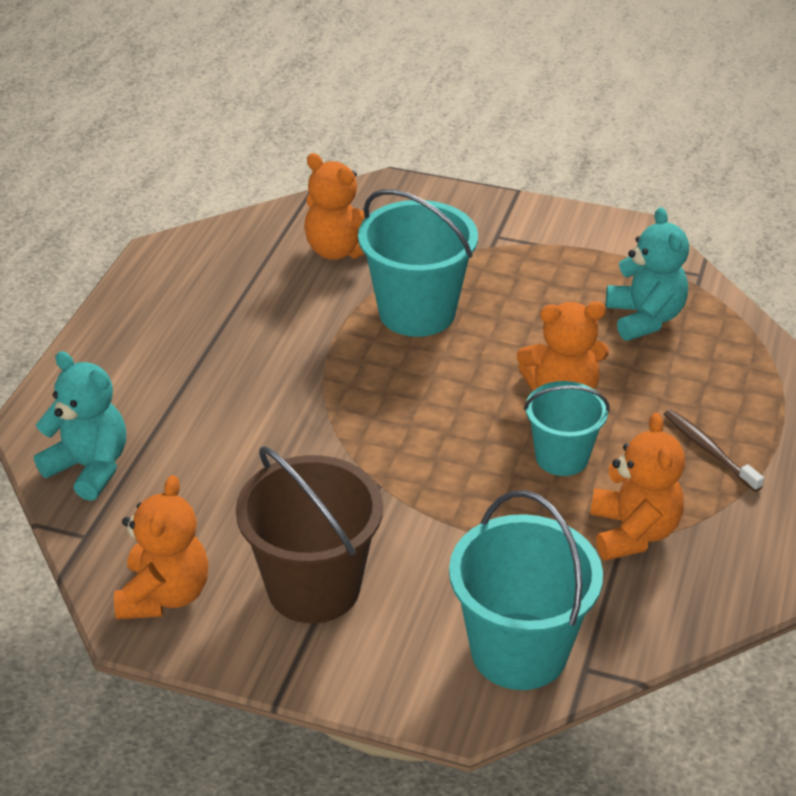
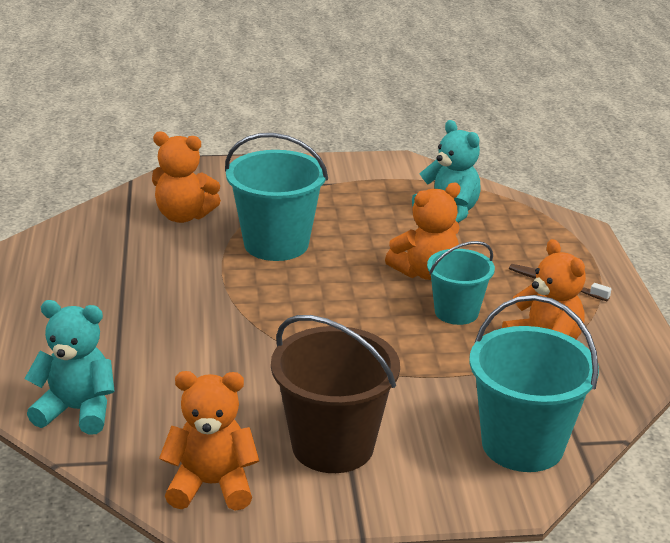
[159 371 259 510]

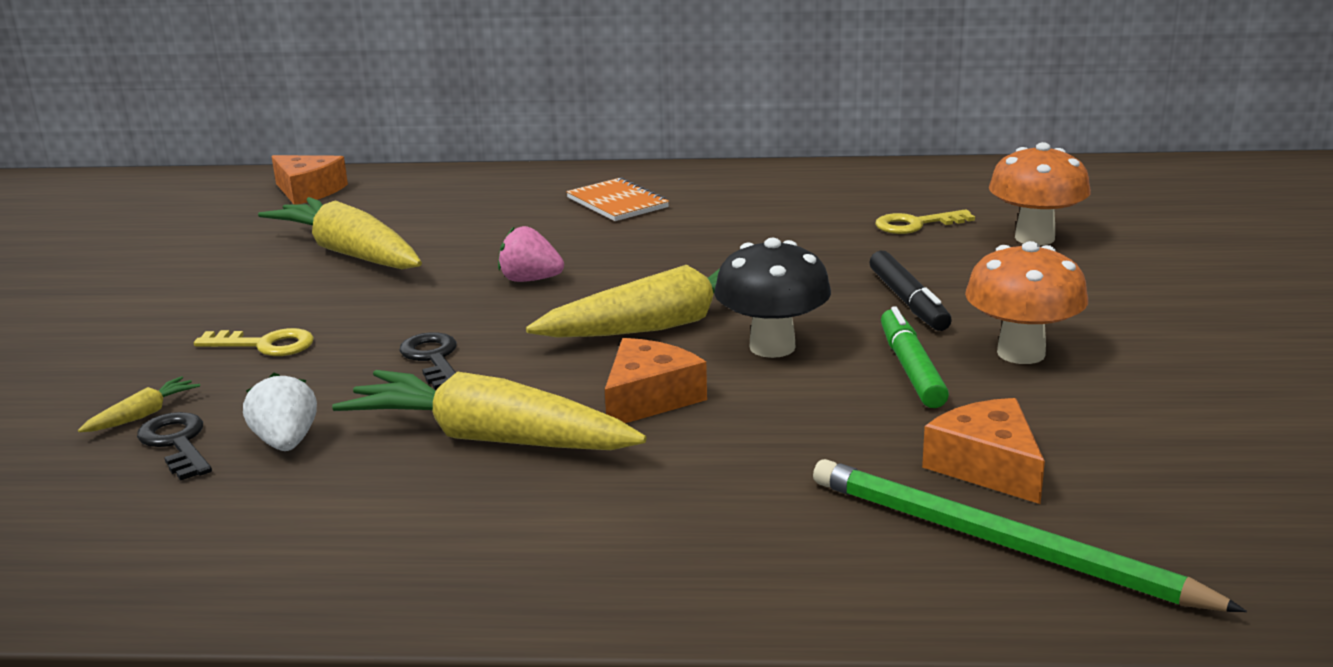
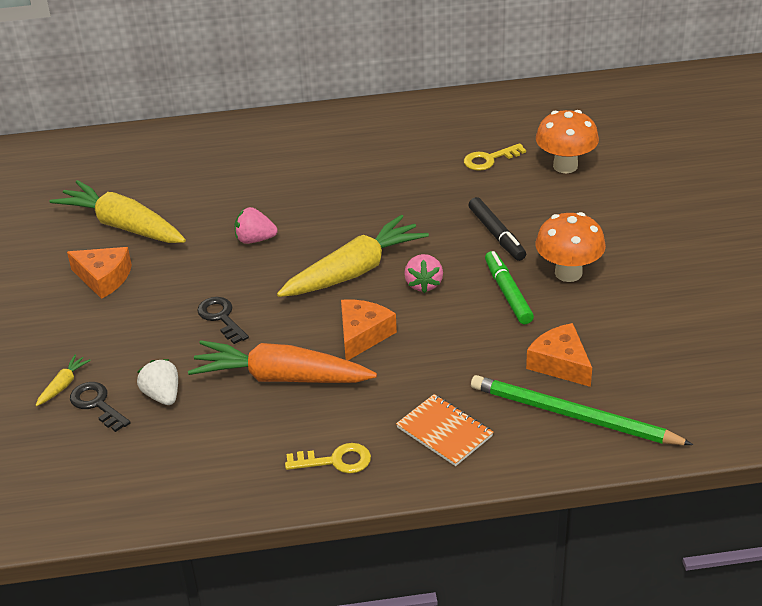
[285 443 371 474]
[67 247 132 299]
[188 340 377 383]
[396 394 493 466]
[404 254 443 293]

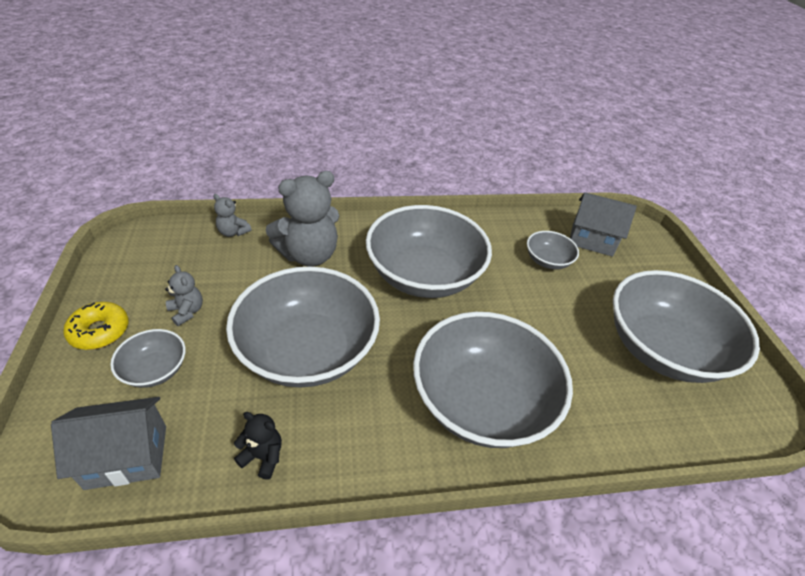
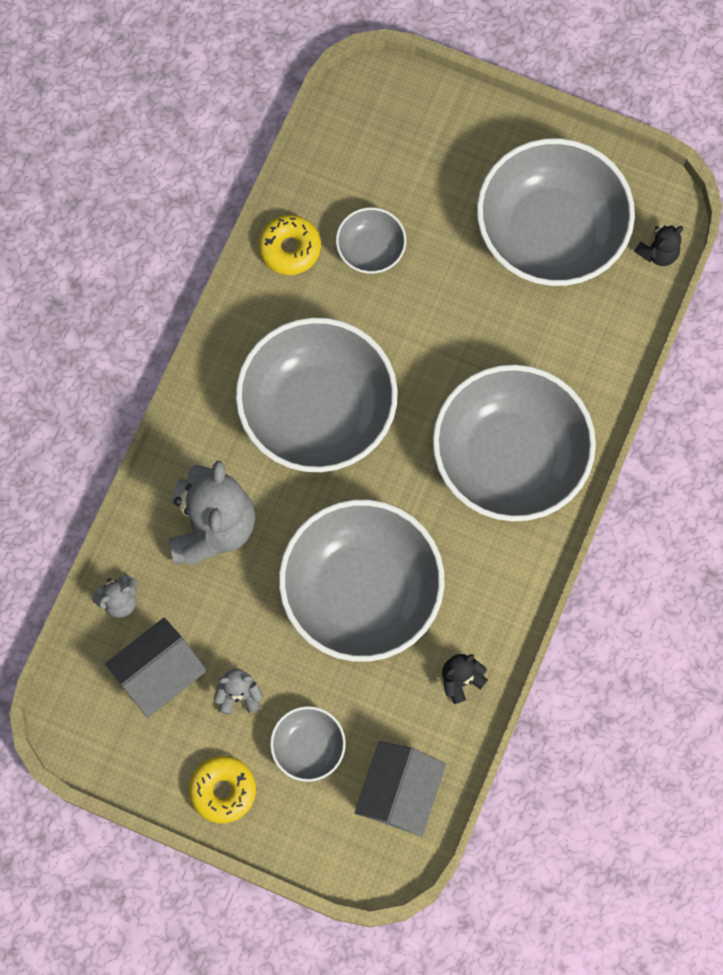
[105 618 207 718]
[259 215 321 275]
[634 225 683 266]

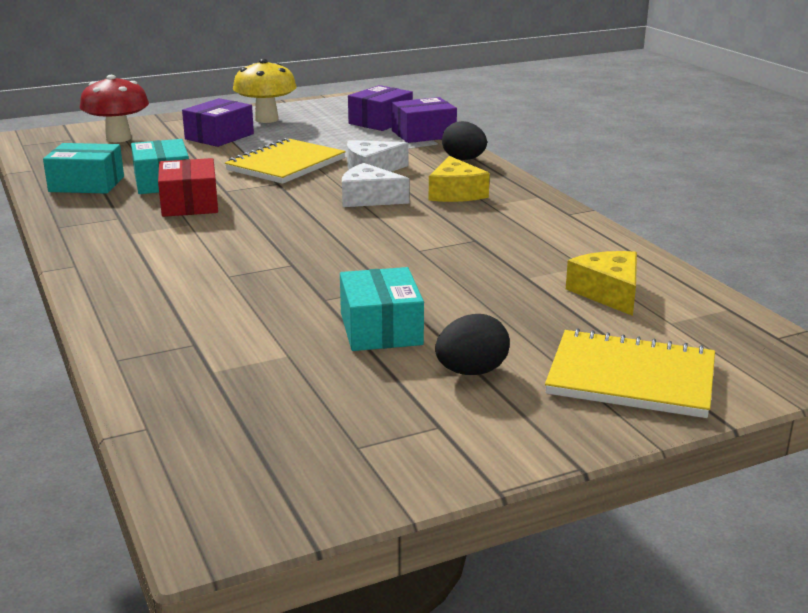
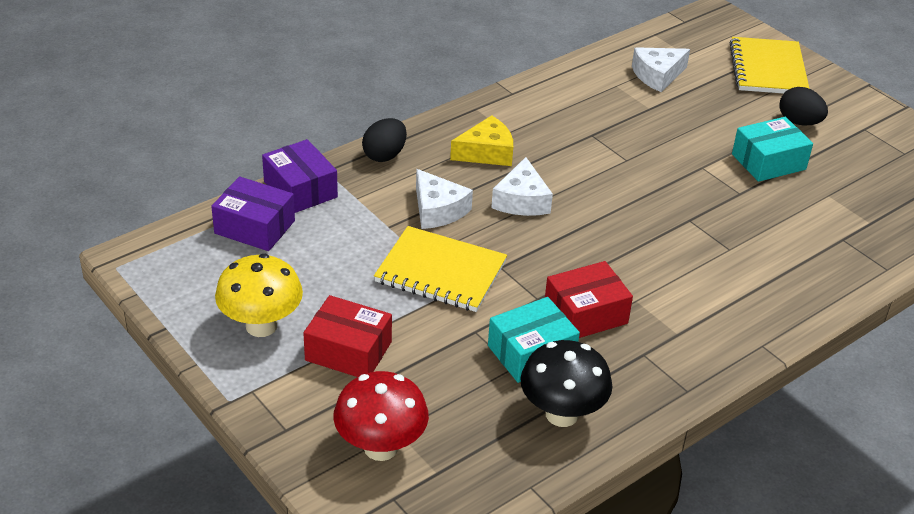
[520 340 613 427]
[303 295 392 377]
[632 47 690 92]

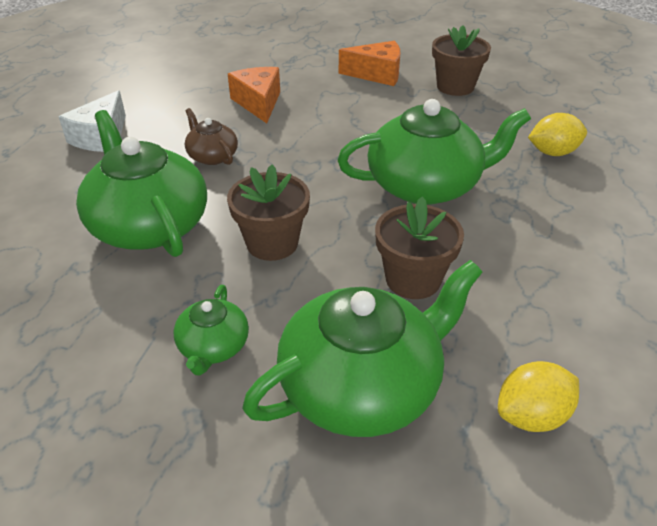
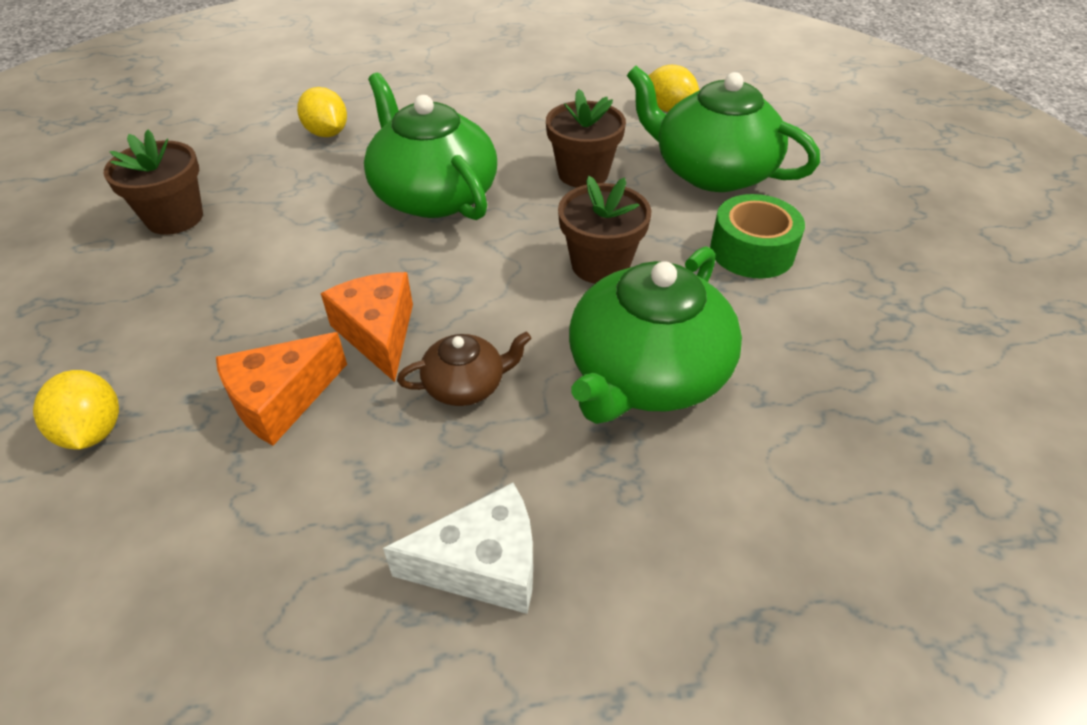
[710 194 805 278]
[397 332 531 406]
[321 272 413 382]
[33 370 119 450]

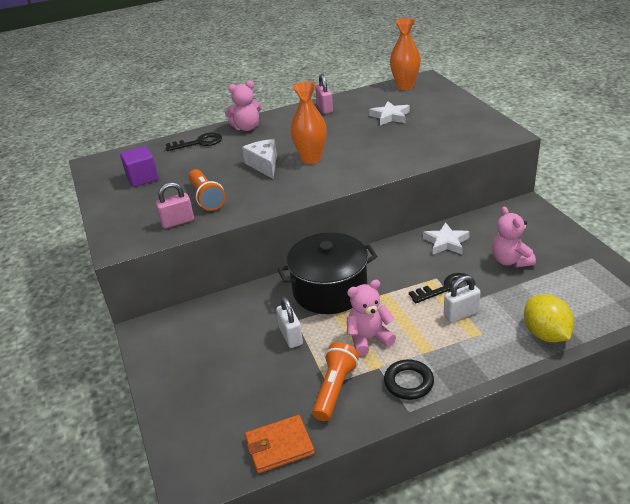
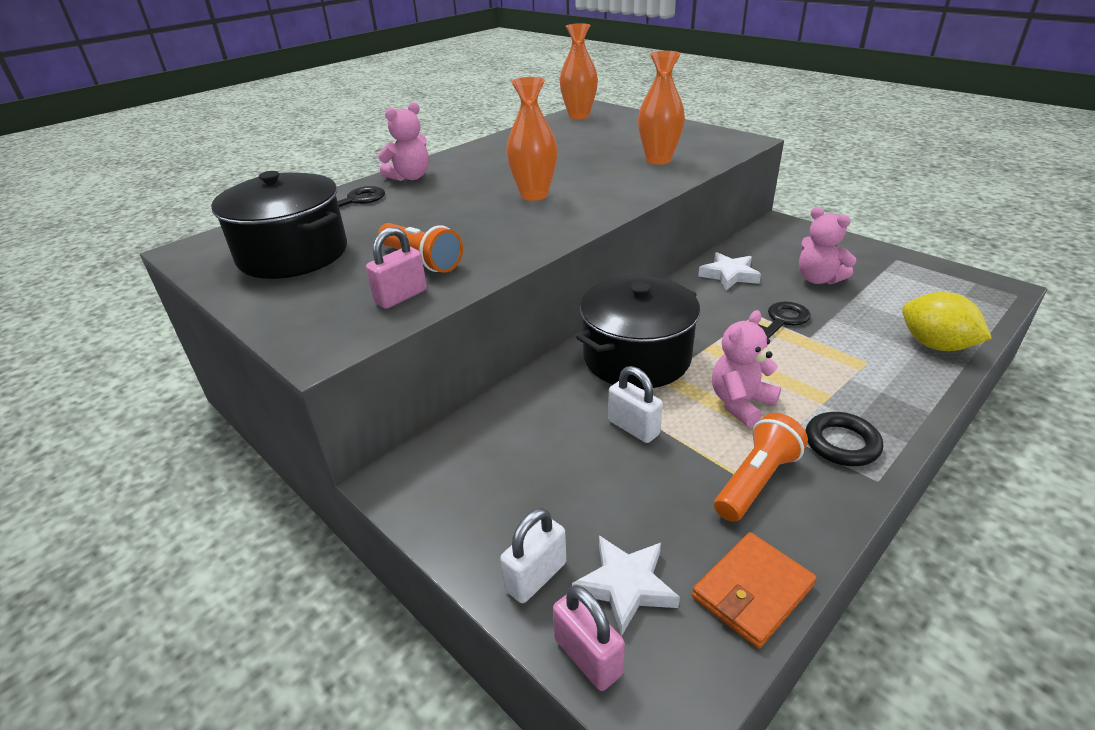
[211 171 347 279]
[242 139 277 179] (first image)
[714 413 808 522]
[553 585 625 691]
[572 535 680 637]
[500 508 566 603]
[638 51 685 164]

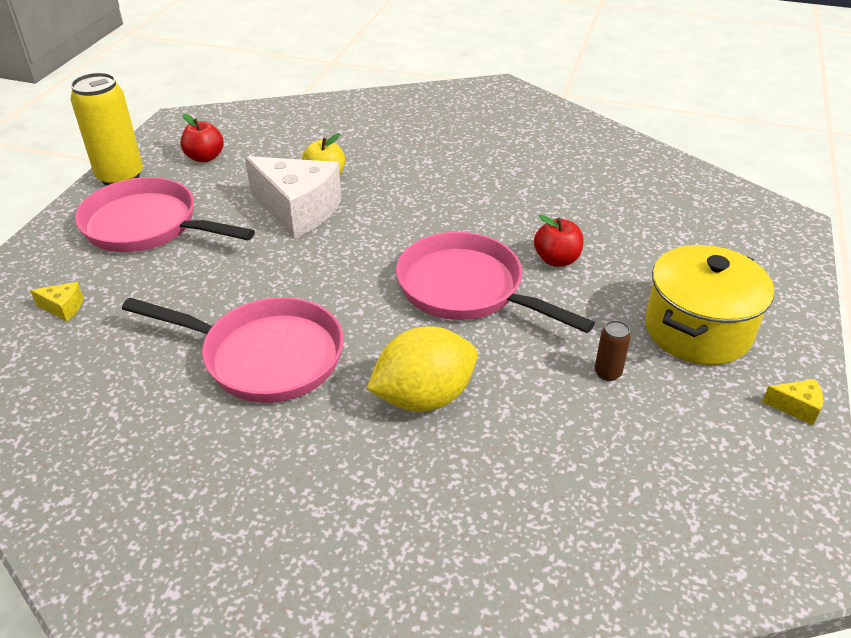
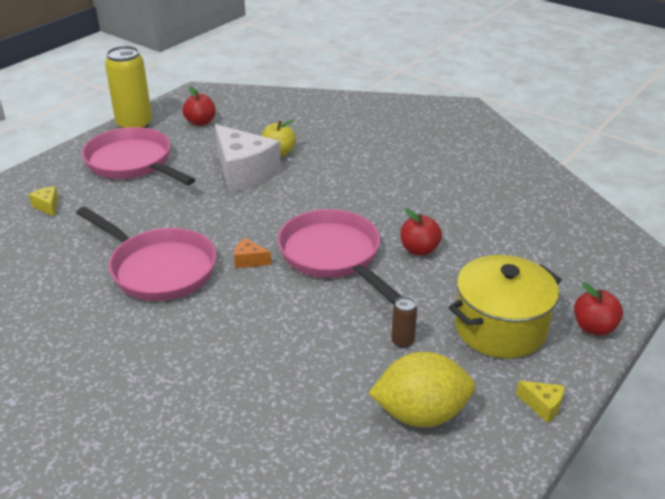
[29 186 59 217]
[368 352 475 427]
[234 238 272 268]
[574 282 623 336]

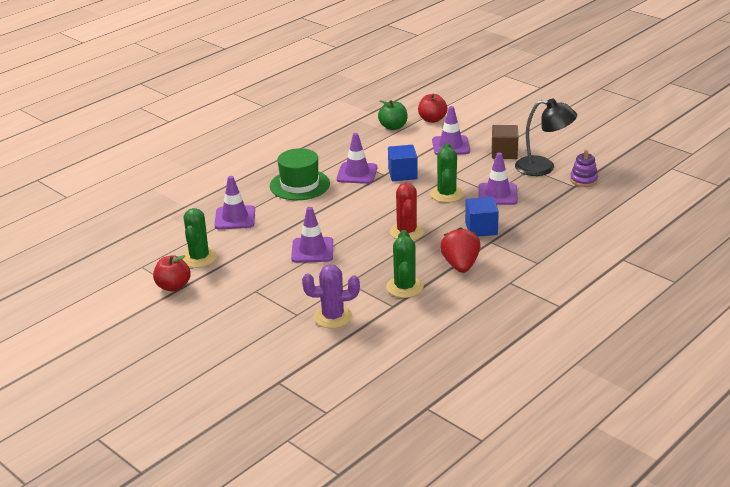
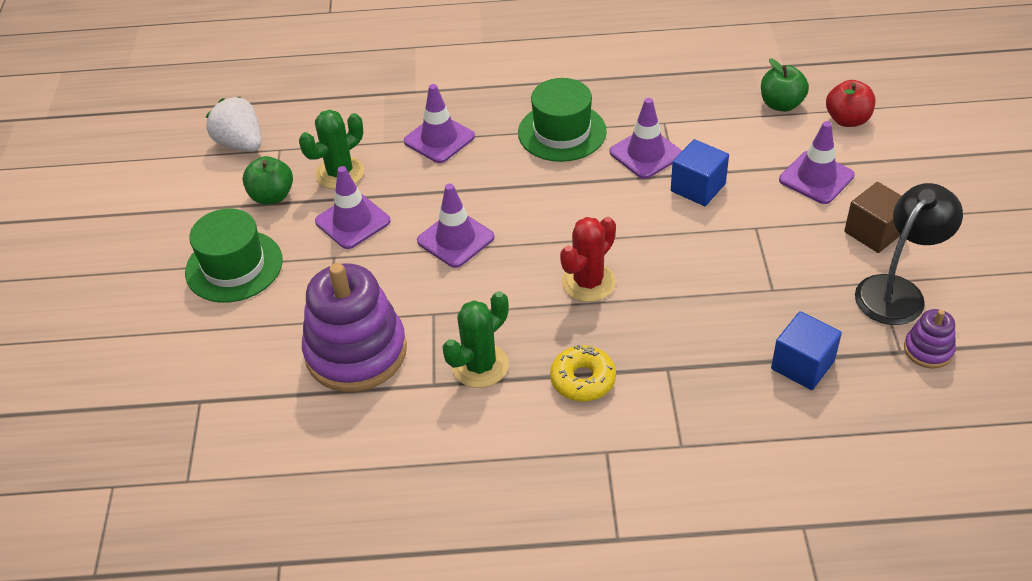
[242 156 293 205]
[302 263 407 392]
[430 143 464 203] (first image)
[550 344 616 402]
[771 311 842 390]
[315 166 391 249]
[855 183 963 325]
[185 209 283 303]
[206 96 261 152]

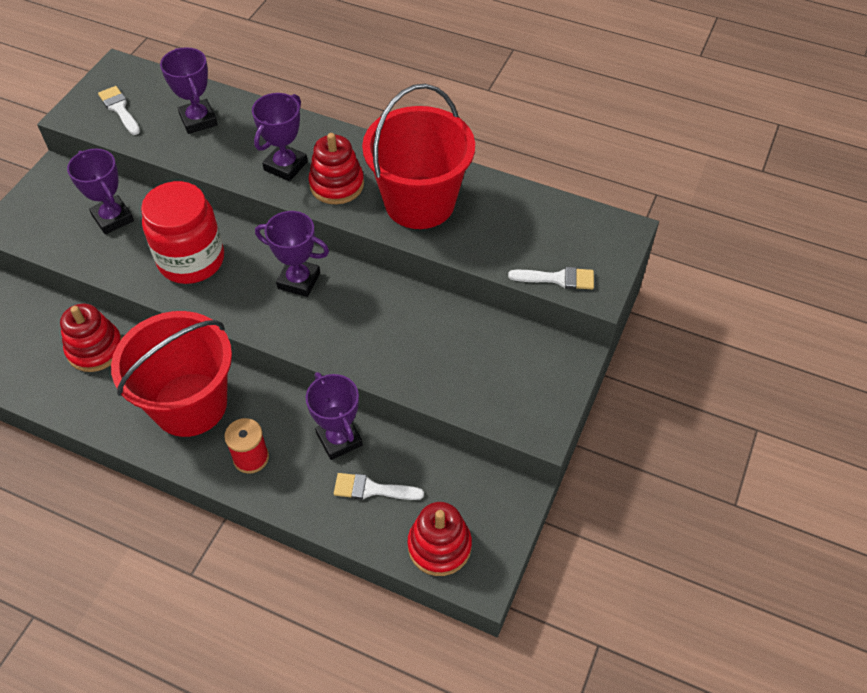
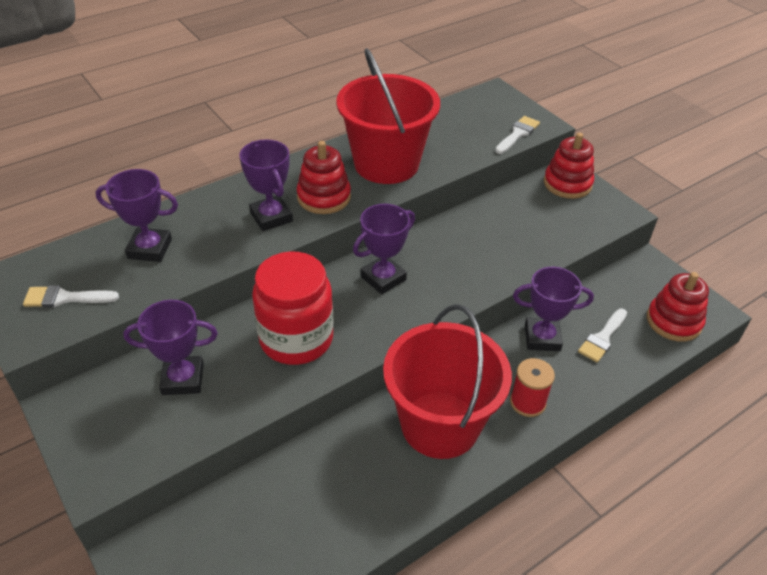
[544 133 594 199]

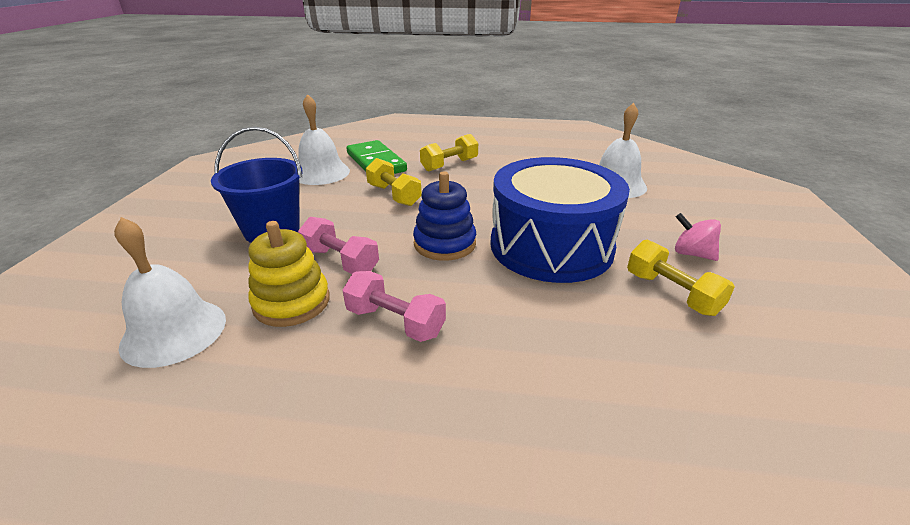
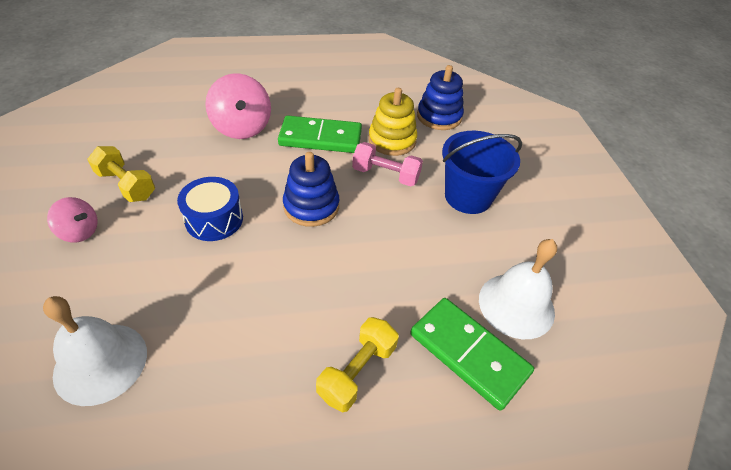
[417 65 464 130]
[278 115 362 153]
[366 158 422 206] (first image)
[177 177 243 241]
[205 74 271 139]

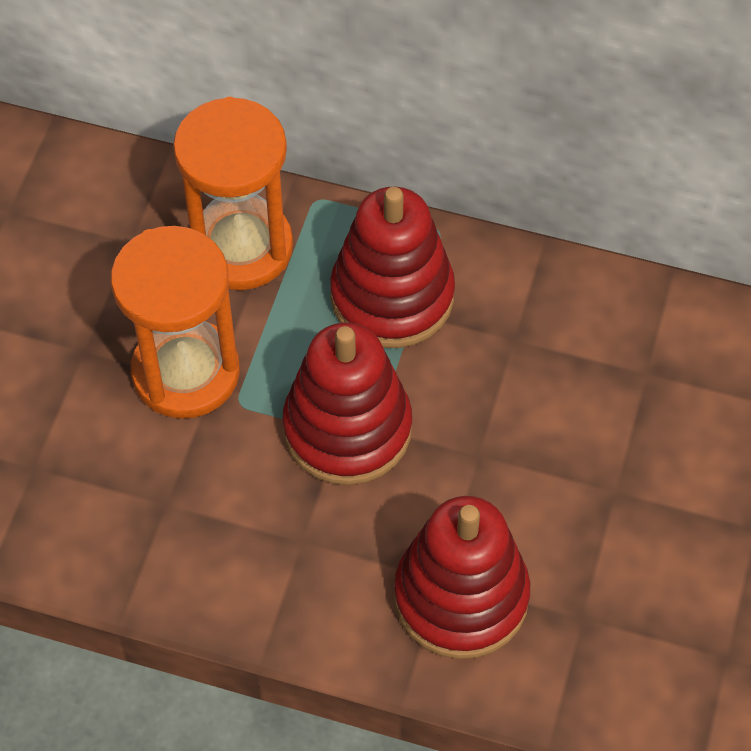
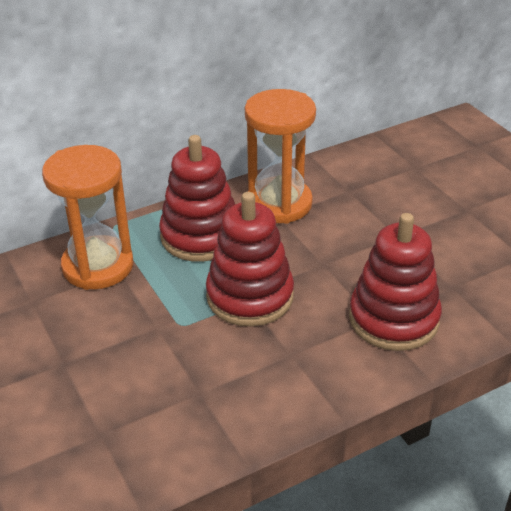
[245 89 316 224]

